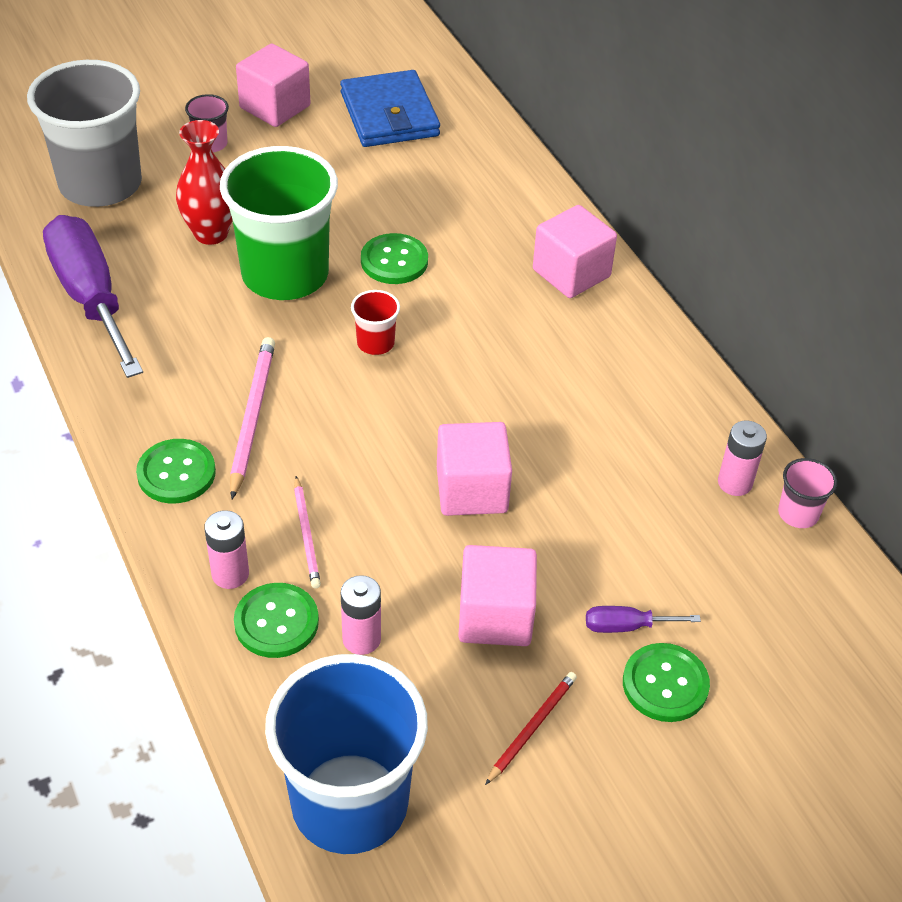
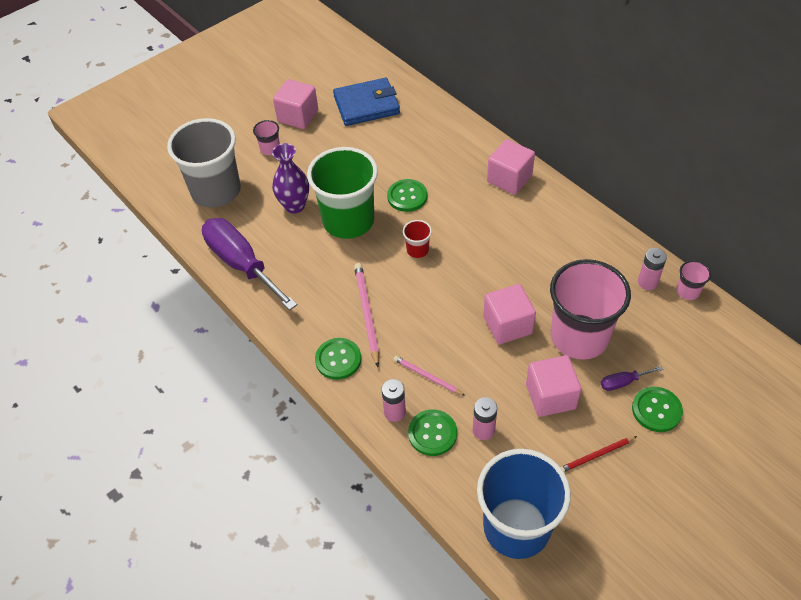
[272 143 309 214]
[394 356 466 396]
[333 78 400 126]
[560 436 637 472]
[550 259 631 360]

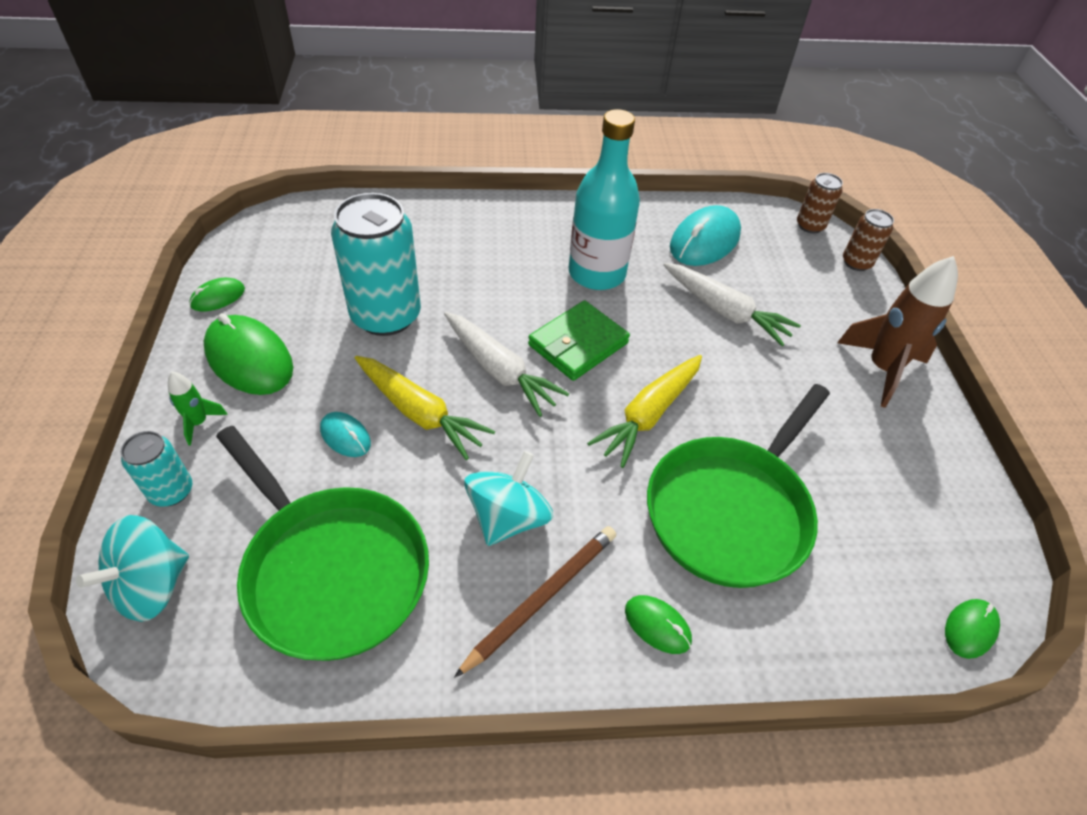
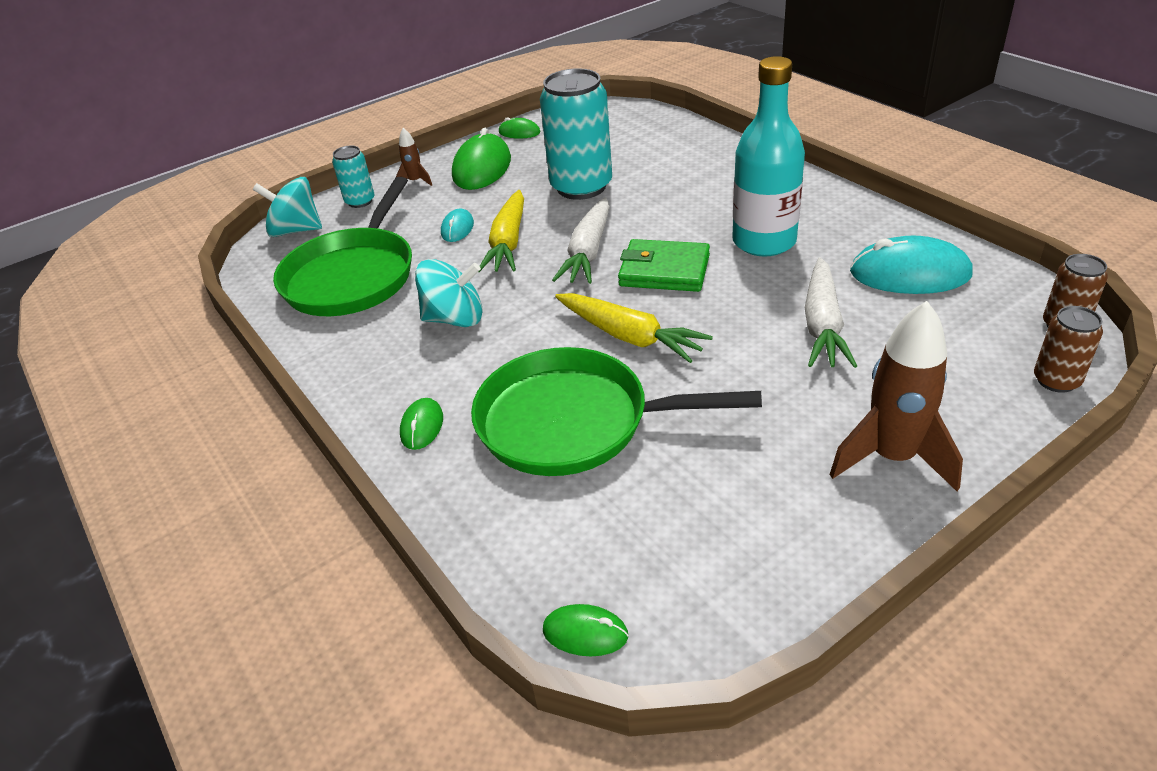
[395 128 432 186]
[454 526 616 678] (first image)
[555 293 713 363]

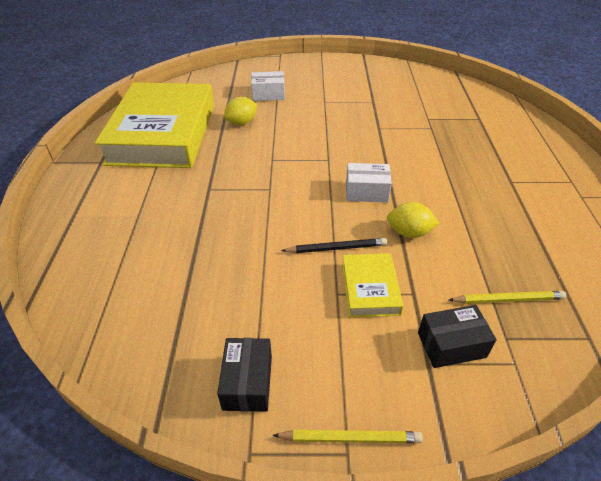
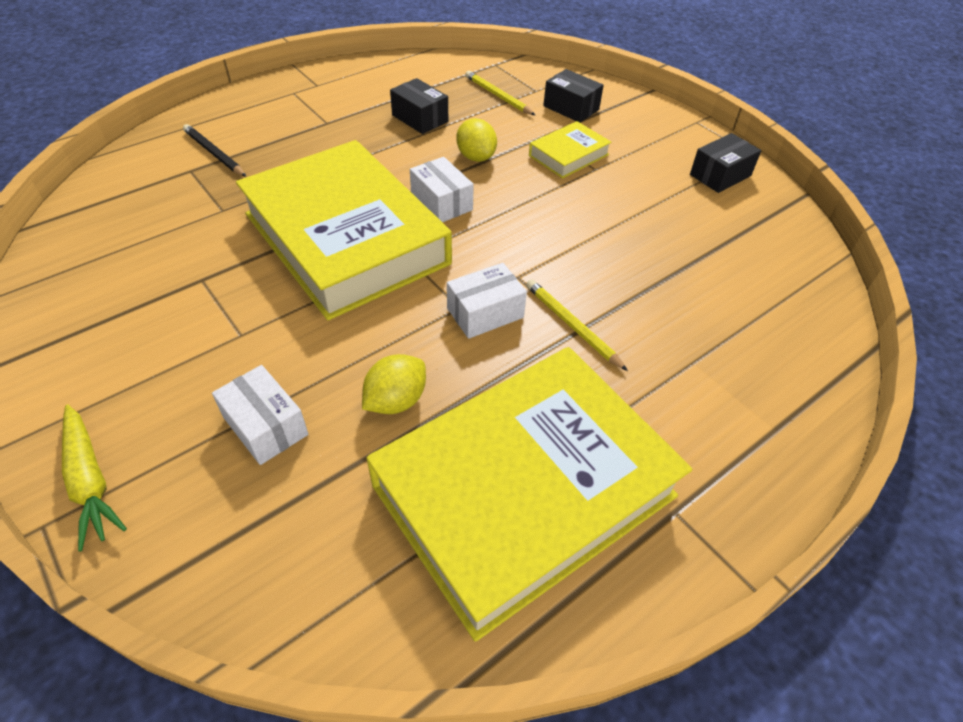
[362 354 426 414]
[526 279 628 371]
[183 124 246 177]
[62 404 127 551]
[236 140 452 320]
[390 78 448 134]
[447 263 527 339]

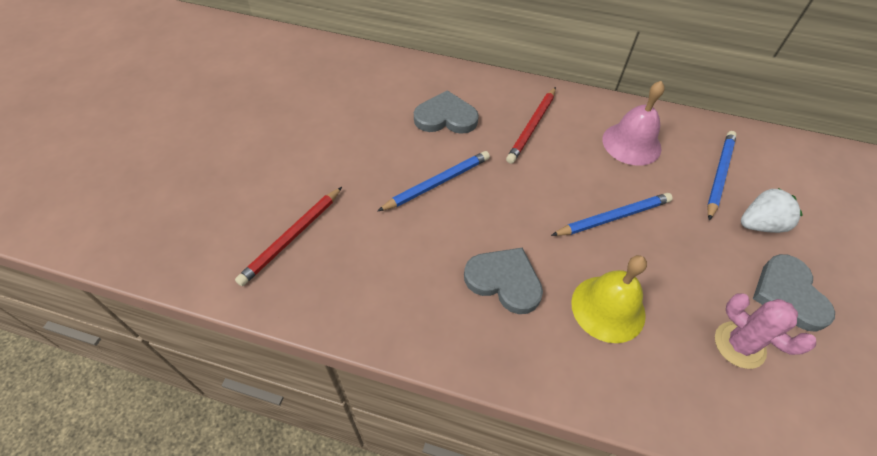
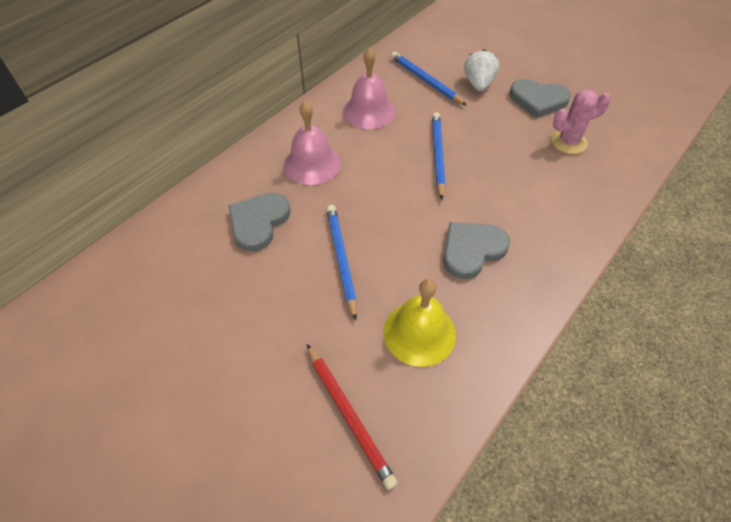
[284 101 341 185]
[383 279 456 367]

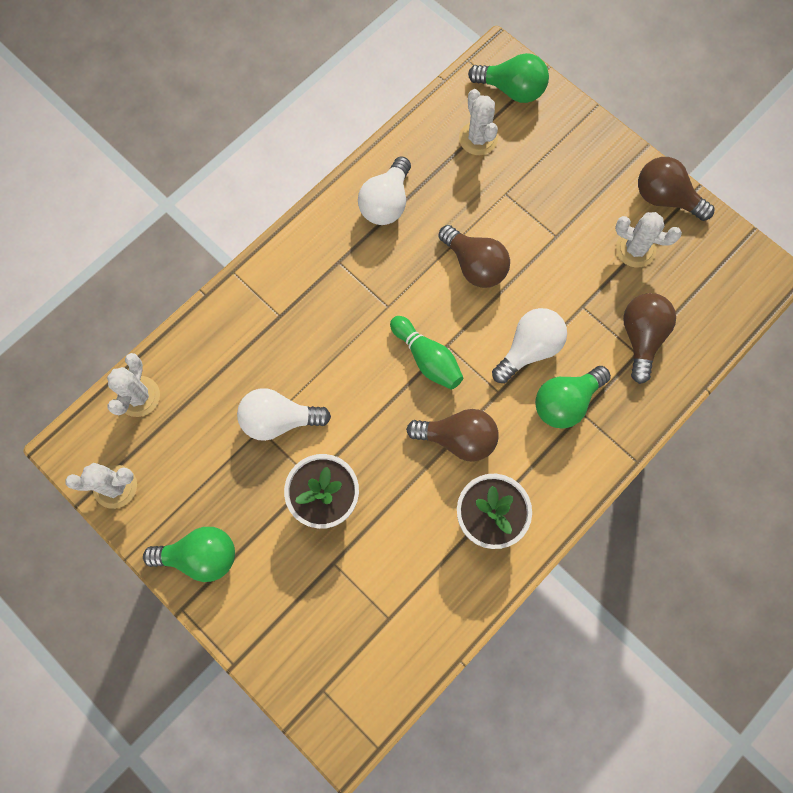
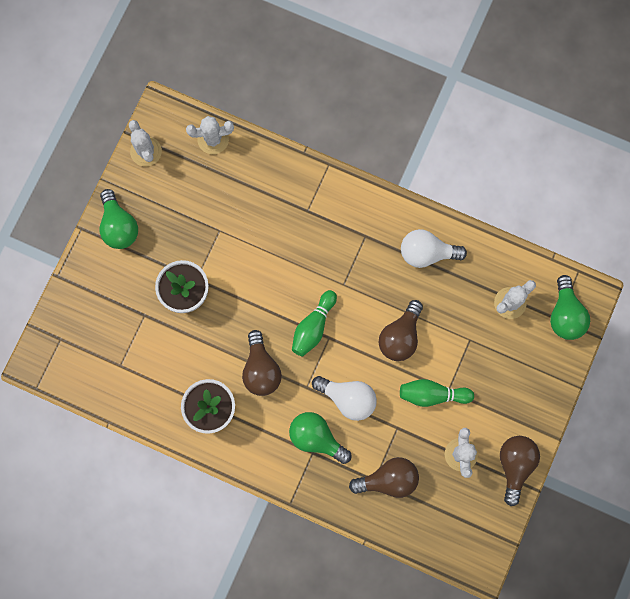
[237 388 331 441] (first image)
[400 379 474 407]

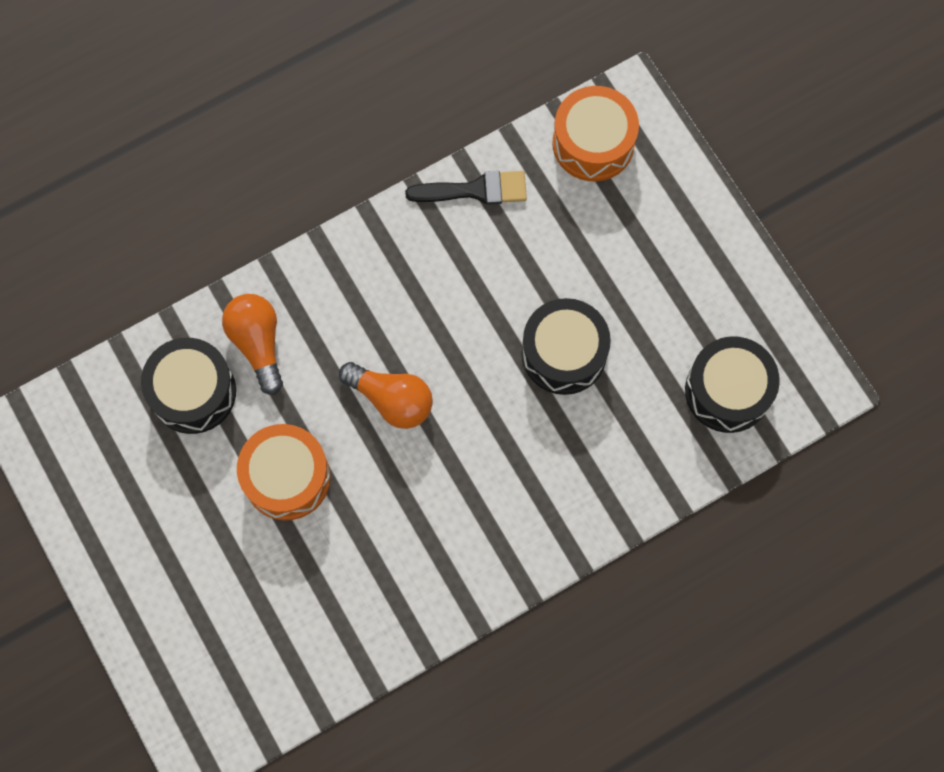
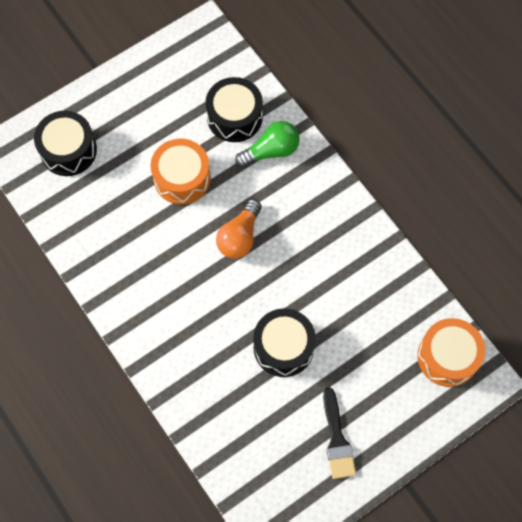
[235 121 300 168]
[323 387 356 479]
[34 111 97 176]

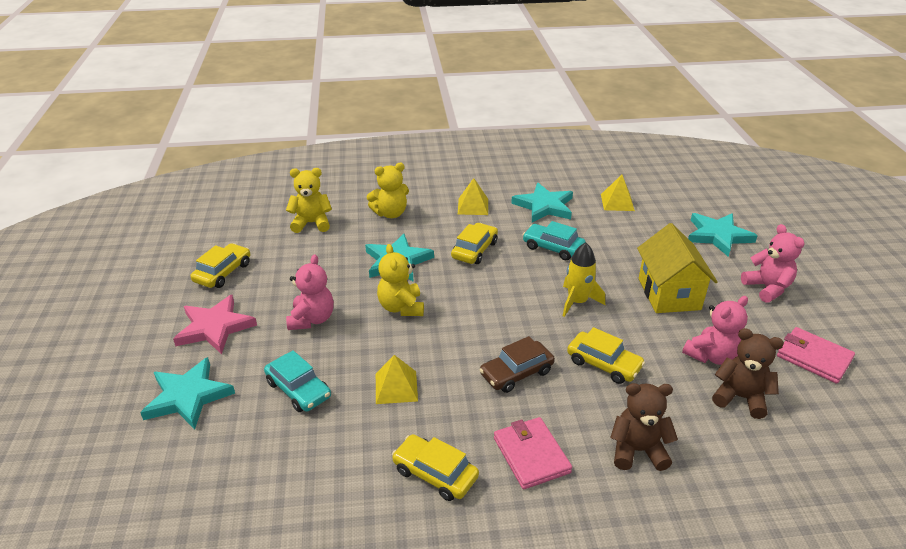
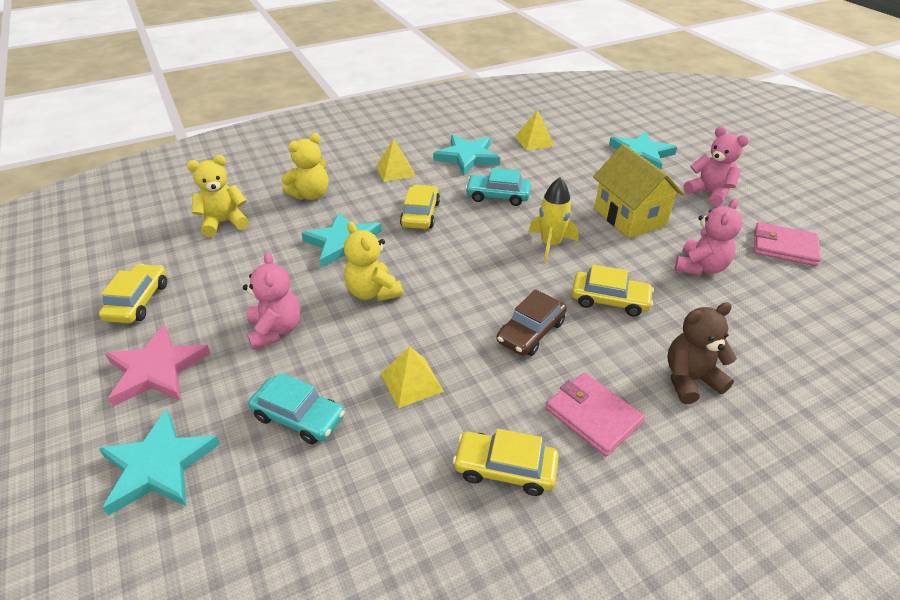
[712 328 784 419] (first image)

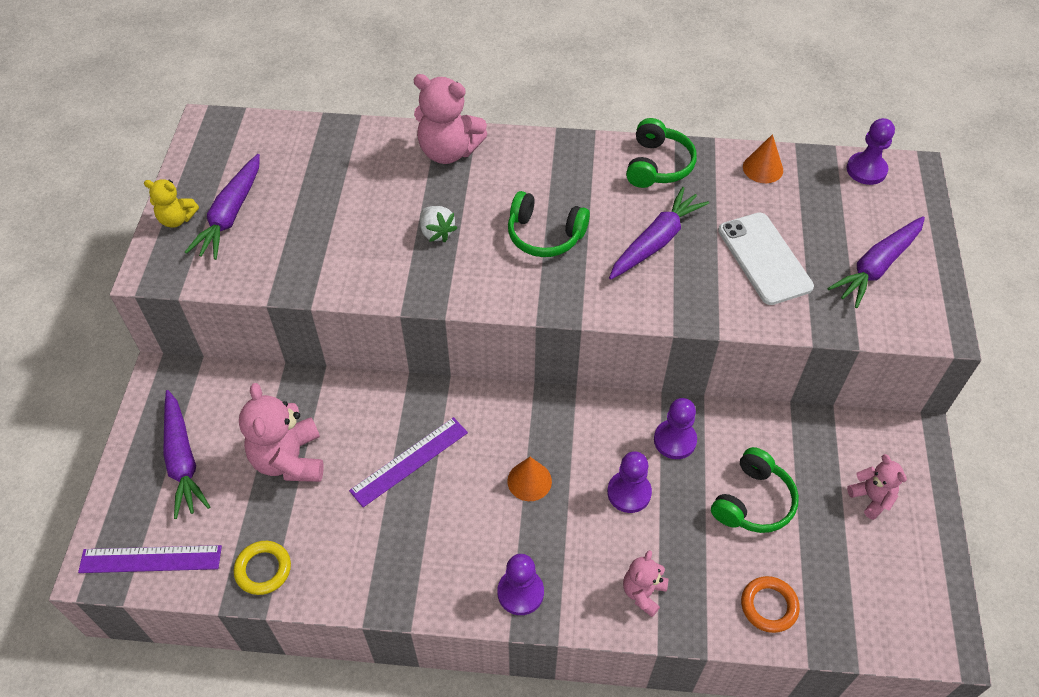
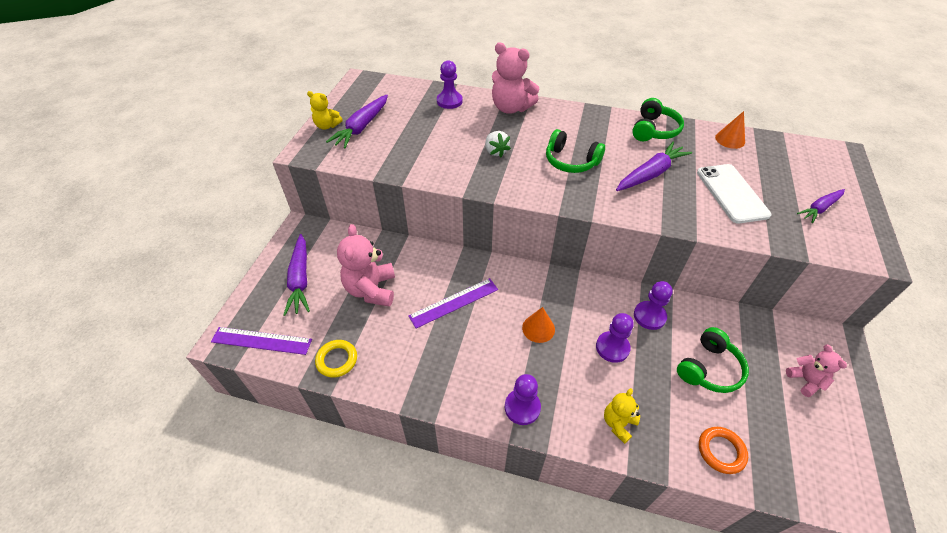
[604 388 640 444]
[797 189 845 223]
[437 60 462 109]

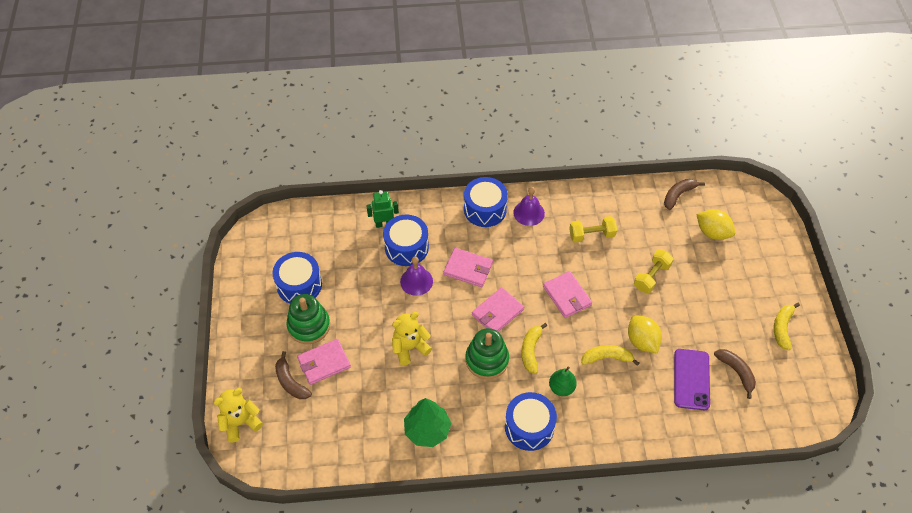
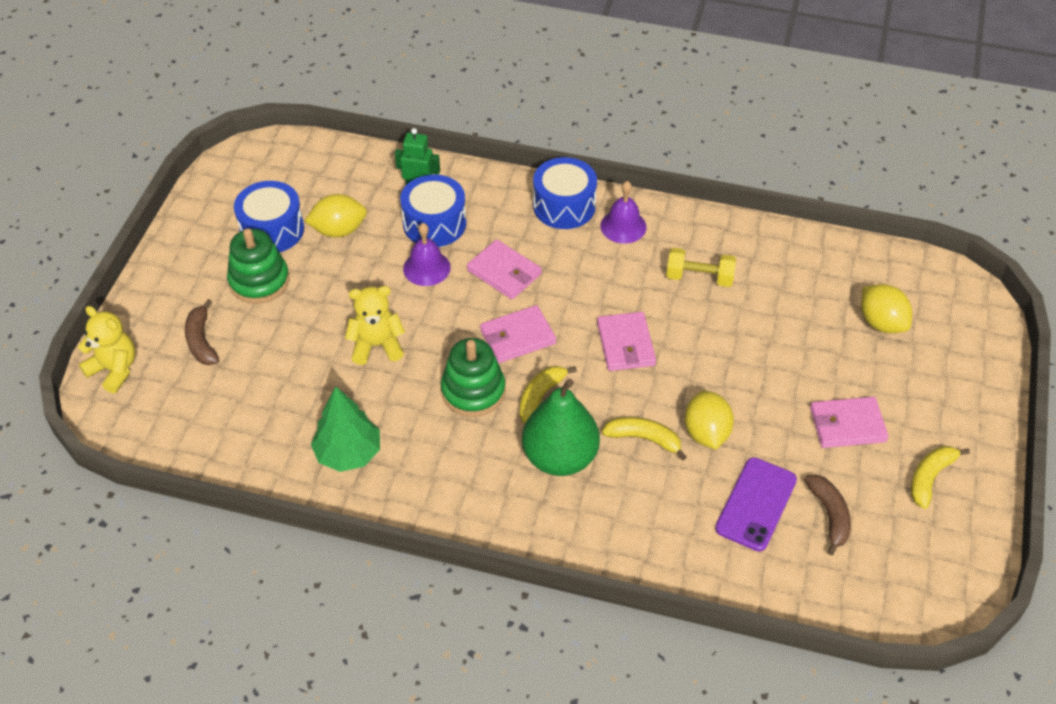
[78 306 135 393]
[810 396 889 448]
[505 392 557 451] (first image)
[522 379 600 476]
[634 250 674 293] (first image)
[664 179 705 210] (first image)
[305 194 367 238]

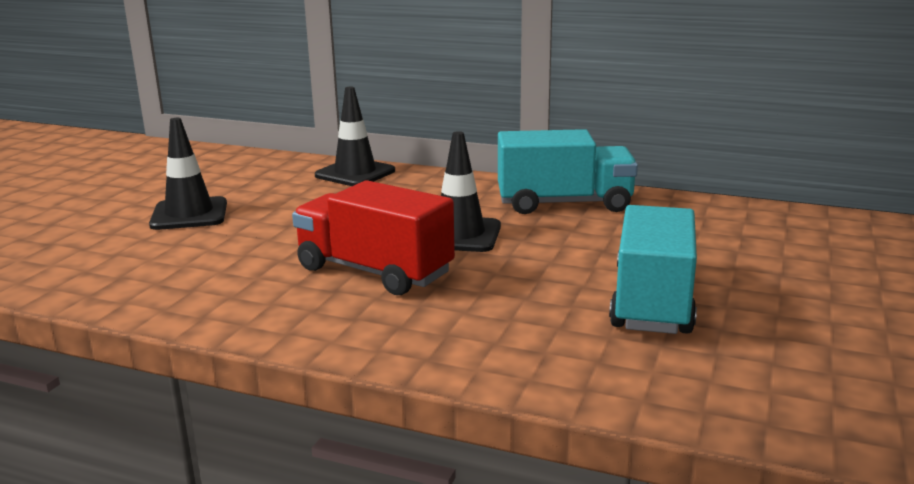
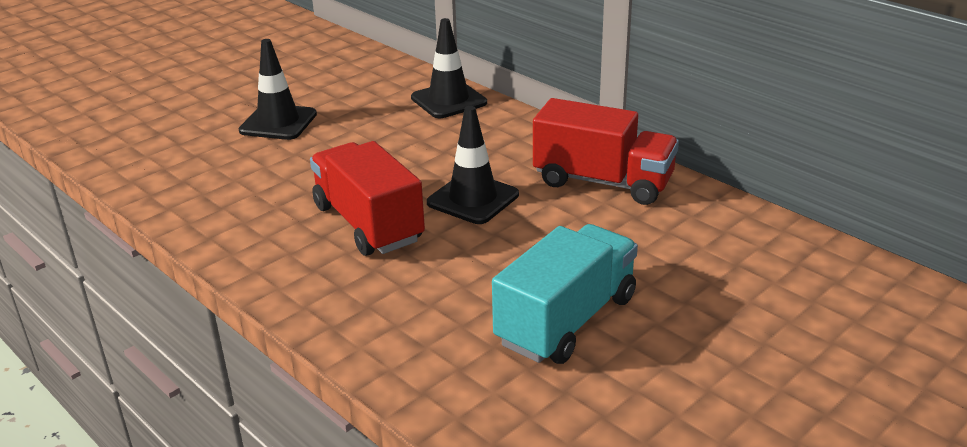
[533 98 679 205]

